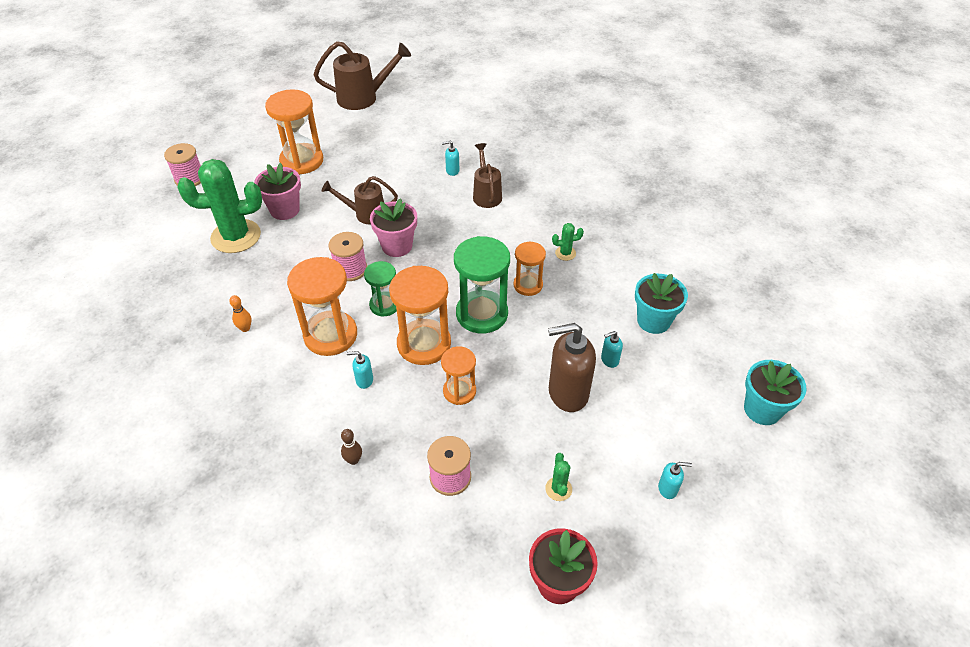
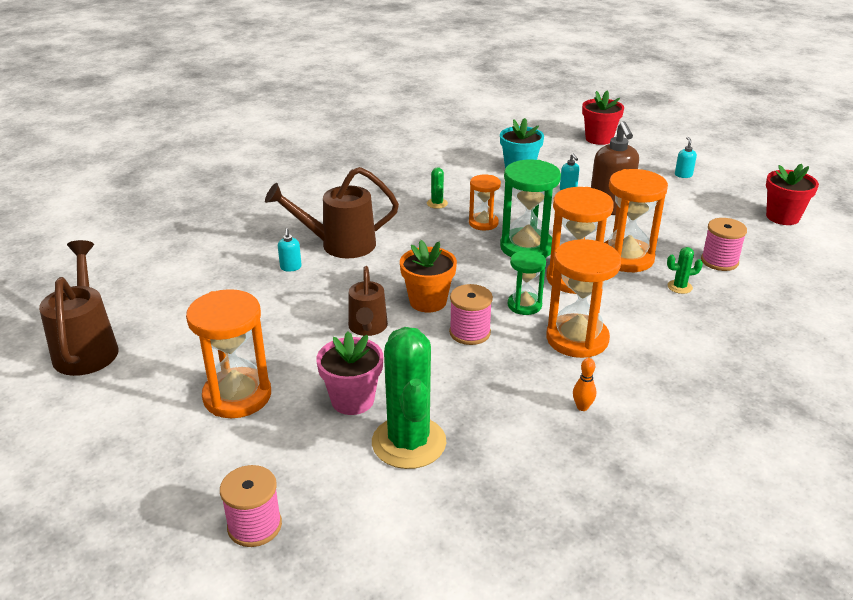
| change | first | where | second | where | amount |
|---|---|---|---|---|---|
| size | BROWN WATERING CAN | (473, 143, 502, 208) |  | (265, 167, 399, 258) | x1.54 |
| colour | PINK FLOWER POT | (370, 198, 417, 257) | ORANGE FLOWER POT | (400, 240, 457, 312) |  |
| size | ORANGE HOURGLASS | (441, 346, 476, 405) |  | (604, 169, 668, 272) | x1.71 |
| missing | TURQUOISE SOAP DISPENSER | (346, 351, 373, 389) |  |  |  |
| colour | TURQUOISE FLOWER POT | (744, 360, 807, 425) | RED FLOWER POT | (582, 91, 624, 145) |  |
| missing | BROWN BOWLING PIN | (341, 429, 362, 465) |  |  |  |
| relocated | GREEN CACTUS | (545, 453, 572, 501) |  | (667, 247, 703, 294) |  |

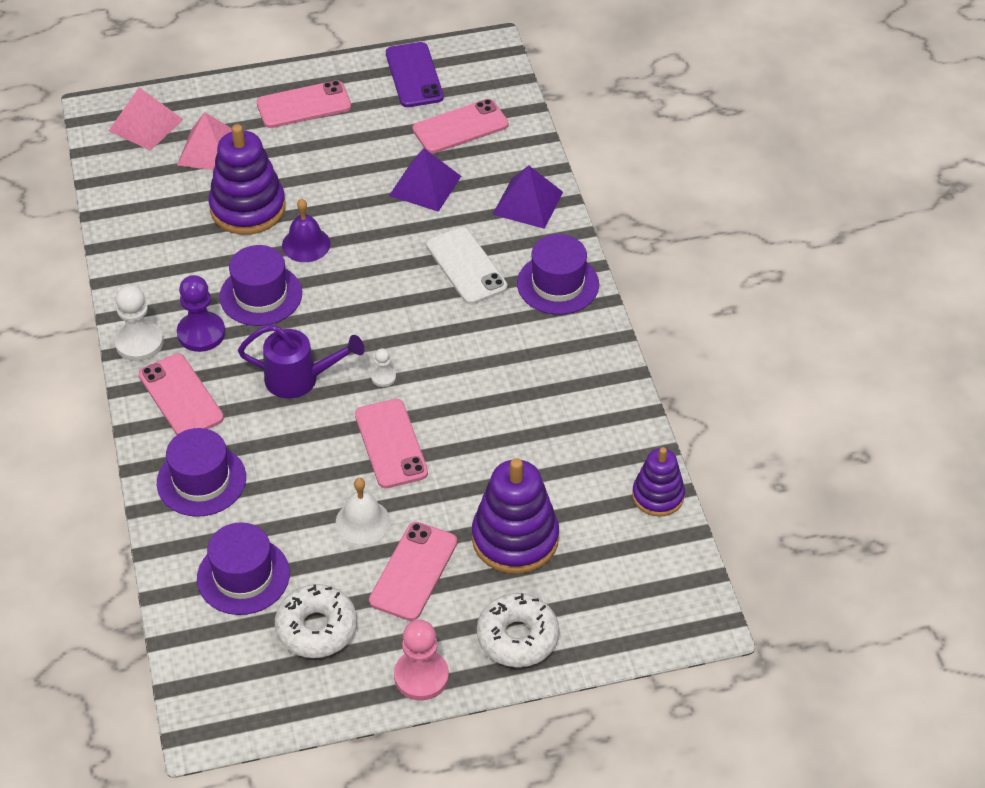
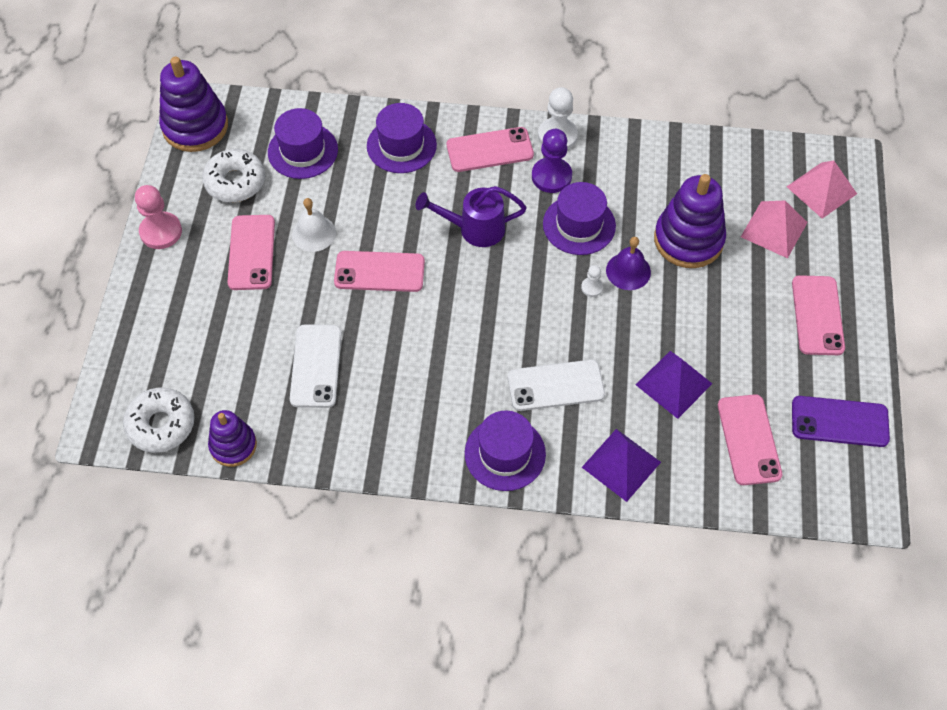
| change | first | where | second | where | amount |
|---|---|---|---|---|---|
| spun | PURPLE WATERING CAN | (238, 324, 364, 399) |  | (416, 186, 527, 247) | 60 degrees clockwise |
| relocated | WHITE PAWN | (371, 348, 396, 387) |  | (581, 265, 603, 297) |  |
| relocated | PURPLE STACKING TOY | (472, 458, 559, 574) |  | (159, 57, 228, 152) |  |
| spun | PINK PHONE | (369, 522, 457, 621) |  | (227, 215, 275, 290) | 45 degrees clockwise |
| relocated | WHITE DONUT | (477, 593, 559, 667) |  | (123, 388, 195, 453) |  |
| appeared |  |  | WHITE PHONE | (290, 324, 342, 408) |  |

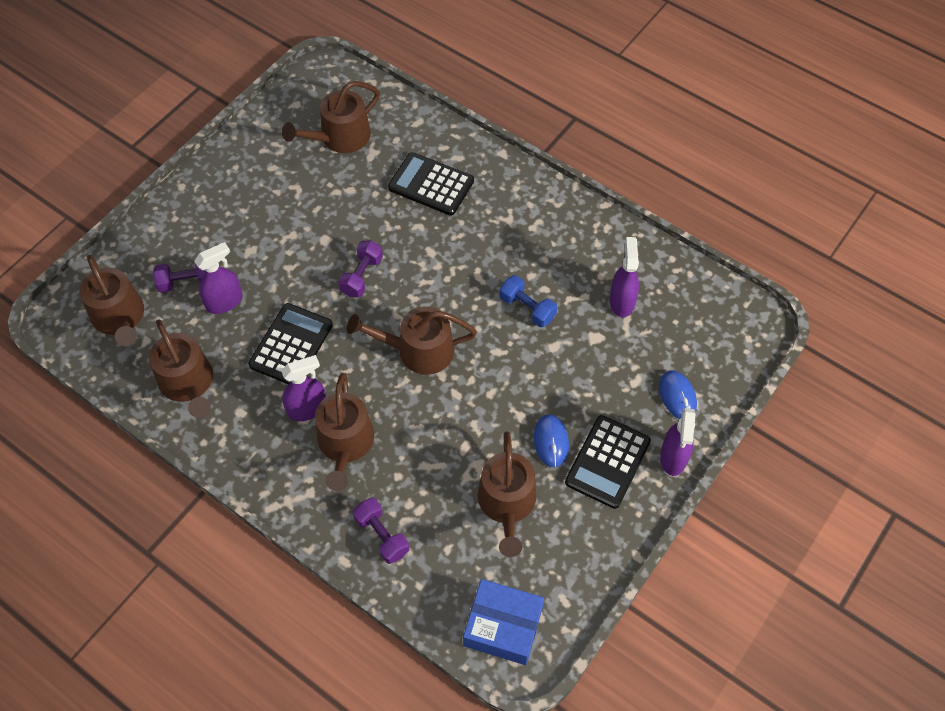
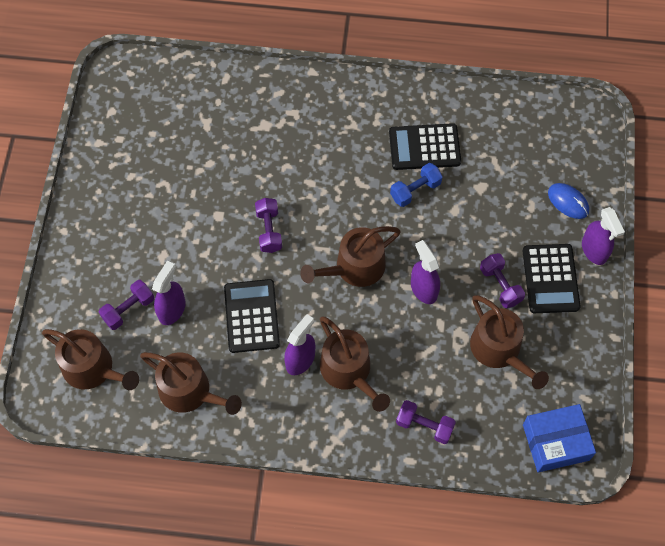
| change | first | where | second | where | amount |
|---|---|---|---|---|---|
| missing | BROWN WATERING CAN | (282, 81, 380, 153) |  |  |  |
| relocated | BLACK CALCULATOR | (388, 152, 474, 216) |  | (389, 123, 461, 170) |  |
| relocated | PURPLE SPRAY BOTTLE | (610, 237, 639, 317) |  | (411, 240, 440, 304) |  |
| spun | BLUE DUMBBELL | (500, 275, 557, 327) |  | (390, 163, 443, 207) | 45 degrees counterclockwise |
| exchanged | BLUE MOUSE | (534, 414, 569, 467) | PURPLE DUMBBELL | (480, 253, 525, 308) |  |

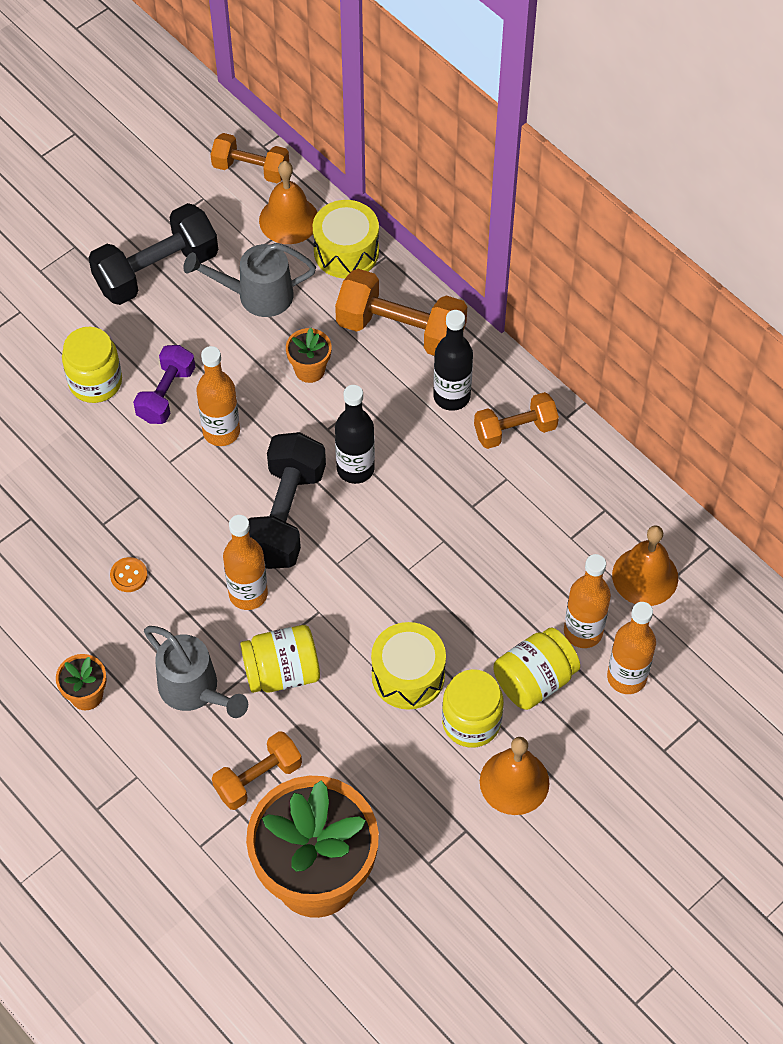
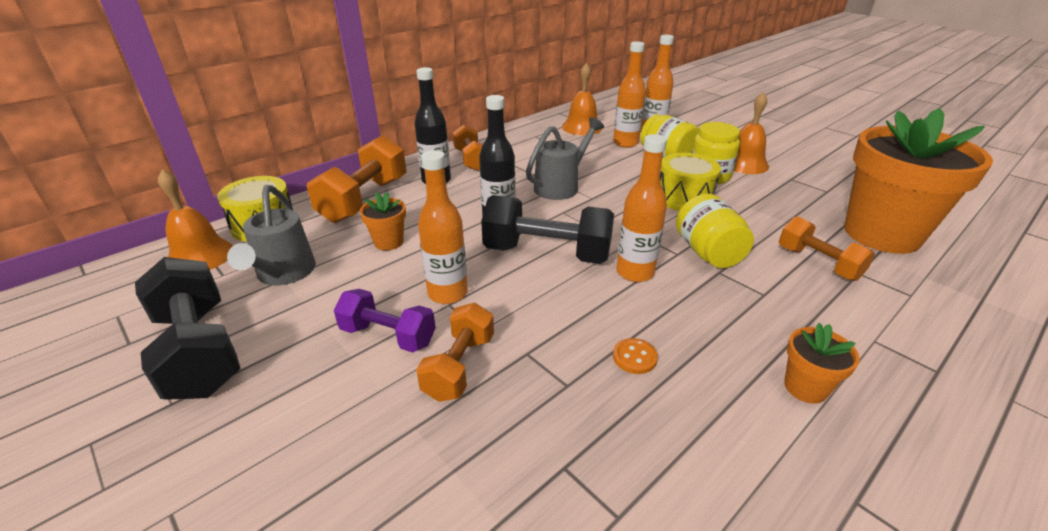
| change | first | where | second | where | amount |
|---|---|---|---|---|---|
| relocated | ORANGE DUMBBELL | (211, 133, 289, 183) |  | (416, 303, 494, 402) |  |
| missing | YELLOW JAR | (62, 327, 122, 403) |  |  |  |
| relocated | GREY WATERING CAN | (144, 626, 248, 718) |  | (526, 117, 604, 200) |  |

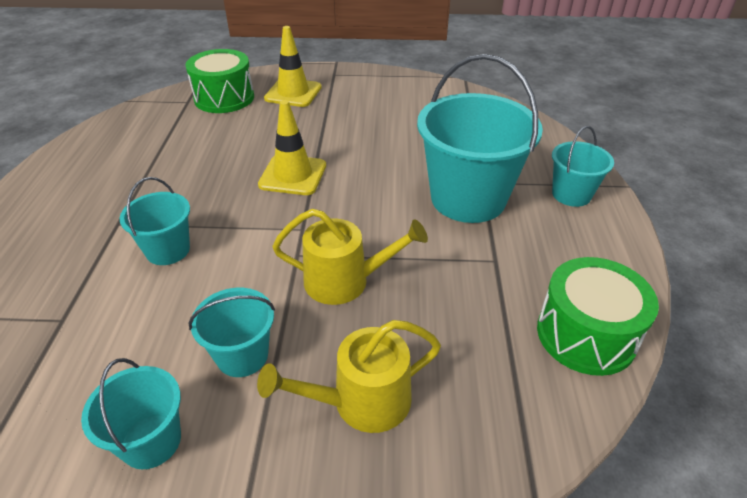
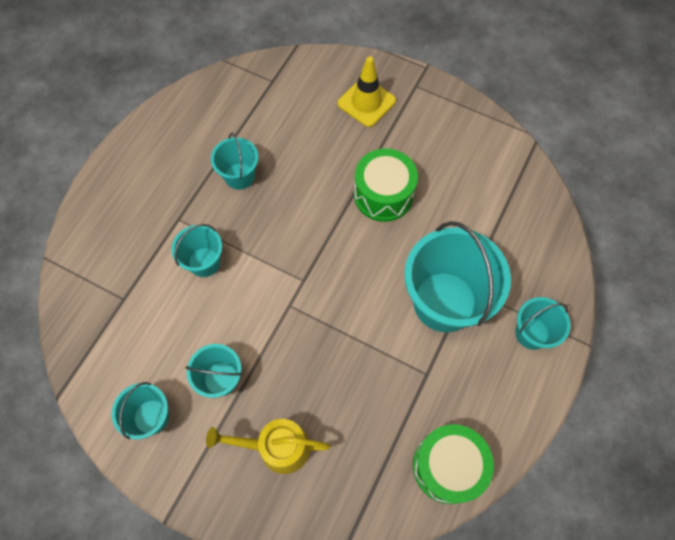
| change | first | where | second | where | amount |
|---|---|---|---|---|---|
| relocated | GREEN DRUM | (185, 49, 254, 113) |  | (354, 148, 418, 222) |  |
| missing | YELLOW TRAFFIC CONE | (258, 100, 326, 195) |  |  |  |
| missing | YELLOW WATERING CAN | (272, 209, 428, 305) |  |  |  |
| appeared |  |  | TURQUOISE BUCKET | (211, 133, 258, 190) |  |

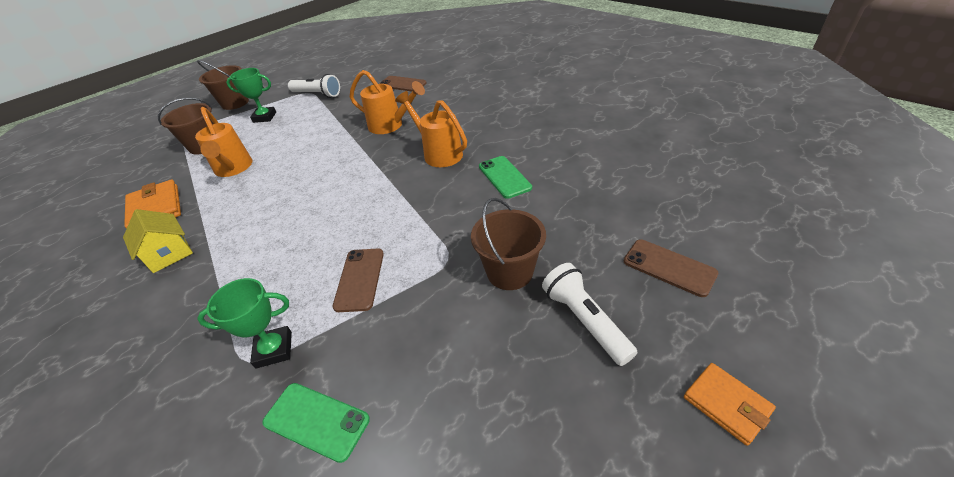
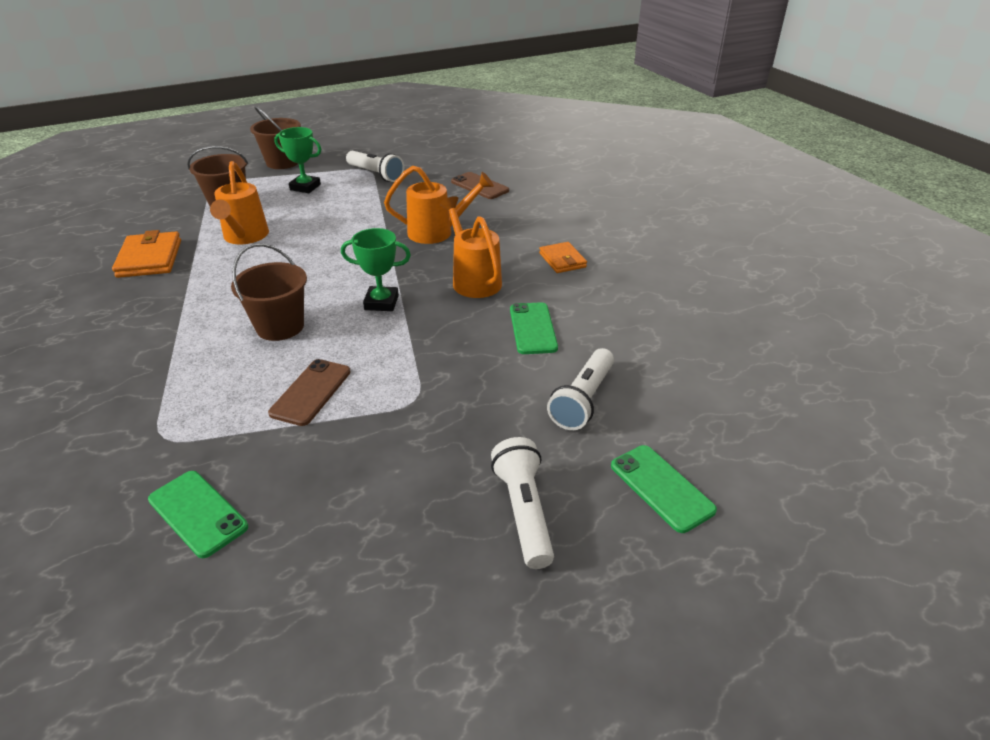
| change | first | where | second | where | amount |
|---|---|---|---|---|---|
| spun | ORANGE WATERING CAN | (350, 70, 425, 134) |  | (384, 166, 494, 244) | 45 degrees counterclockwise |
| relocated | BROWN BUCKET | (471, 198, 546, 290) |  | (231, 244, 307, 341) |  |
| missing | YELLOW HOUSE | (123, 209, 193, 273) |  |  |  |
| colour | BROWN PHONE | (624, 239, 719, 297) | GREEN PHONE | (611, 445, 717, 533) |  |
| relocated | GREEN TROPHY | (197, 278, 292, 369) |  | (341, 228, 411, 311) |  |
| relocated | ORANGE WALLET | (684, 363, 776, 446) |  | (539, 242, 587, 273) |  |
| appeared |  |  | WHITE FLASHLIGHT | (547, 348, 614, 430) |  |

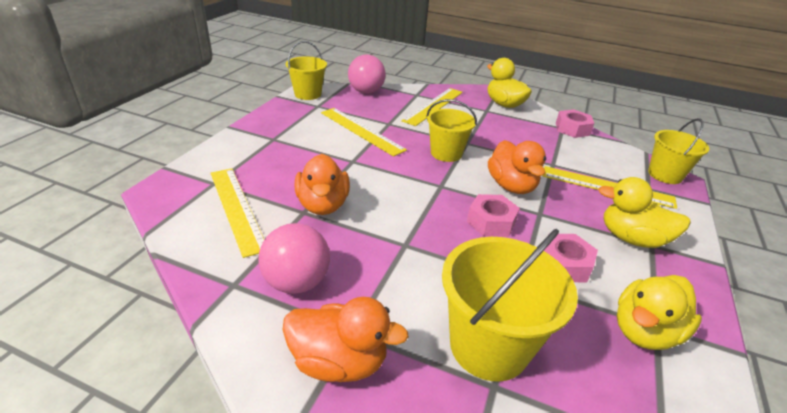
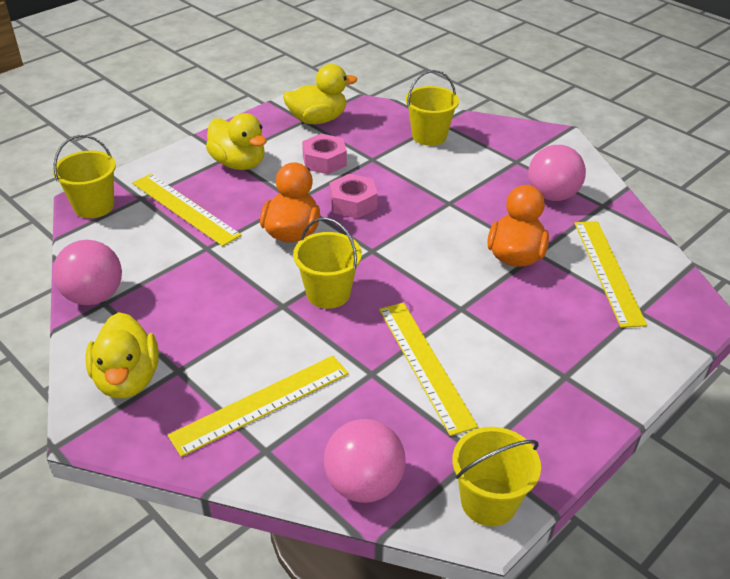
| change | first | where | second | where | amount |
|---|---|---|---|---|---|
| exchanged | PINK NUT | (556, 109, 594, 138) | PINK BALL | (53, 240, 122, 305) |  |
| size | YELLOW BUCKET | (442, 229, 578, 382) |  | (405, 70, 459, 146) | x0.66 |
| missing | ORANGE DUCK | (282, 297, 409, 382) |  |  |  |

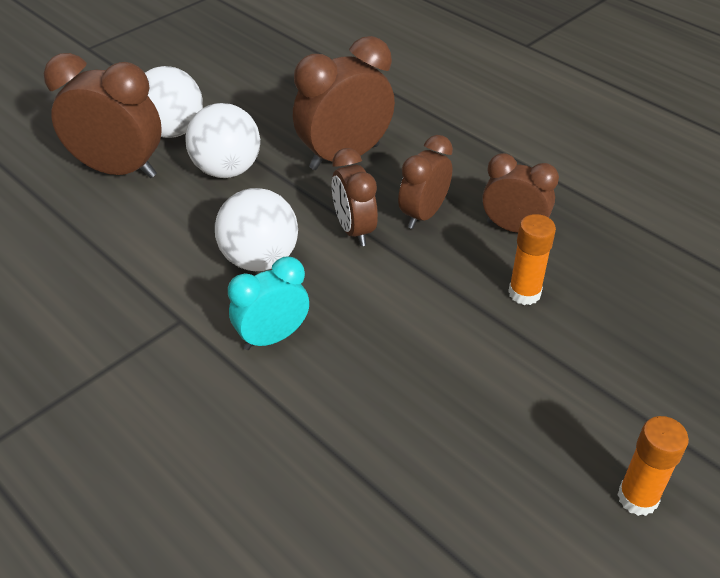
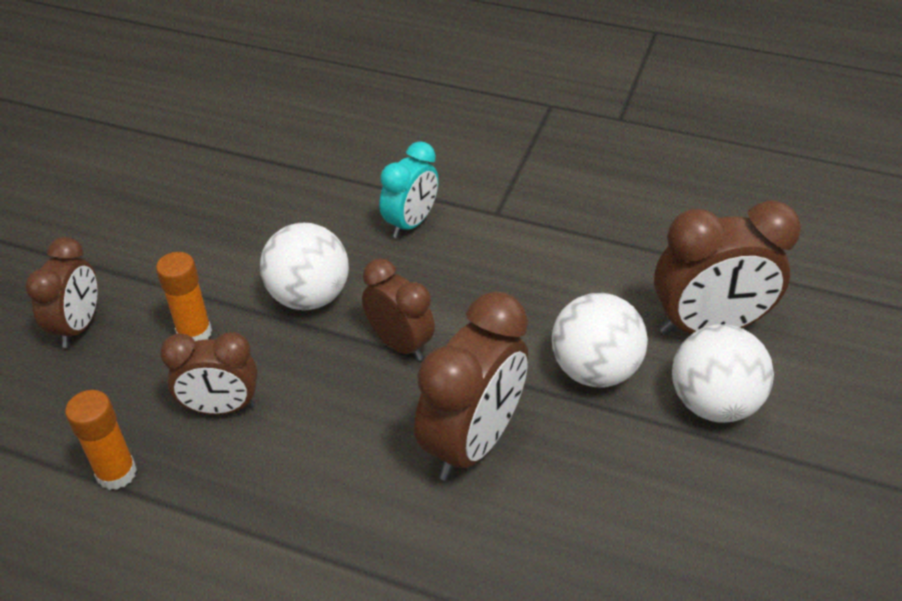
| change | first | where | second | where | amount |
|---|---|---|---|---|---|
| relocated | BROWN CLOCK | (398, 135, 453, 229) |  | (25, 237, 98, 348) |  |
| relocated | WHITE BALL | (215, 188, 298, 271) |  | (260, 223, 349, 310) |  |
| relocated | ORANGE GLUE STICK | (617, 416, 689, 516) |  | (65, 390, 137, 490) |  |

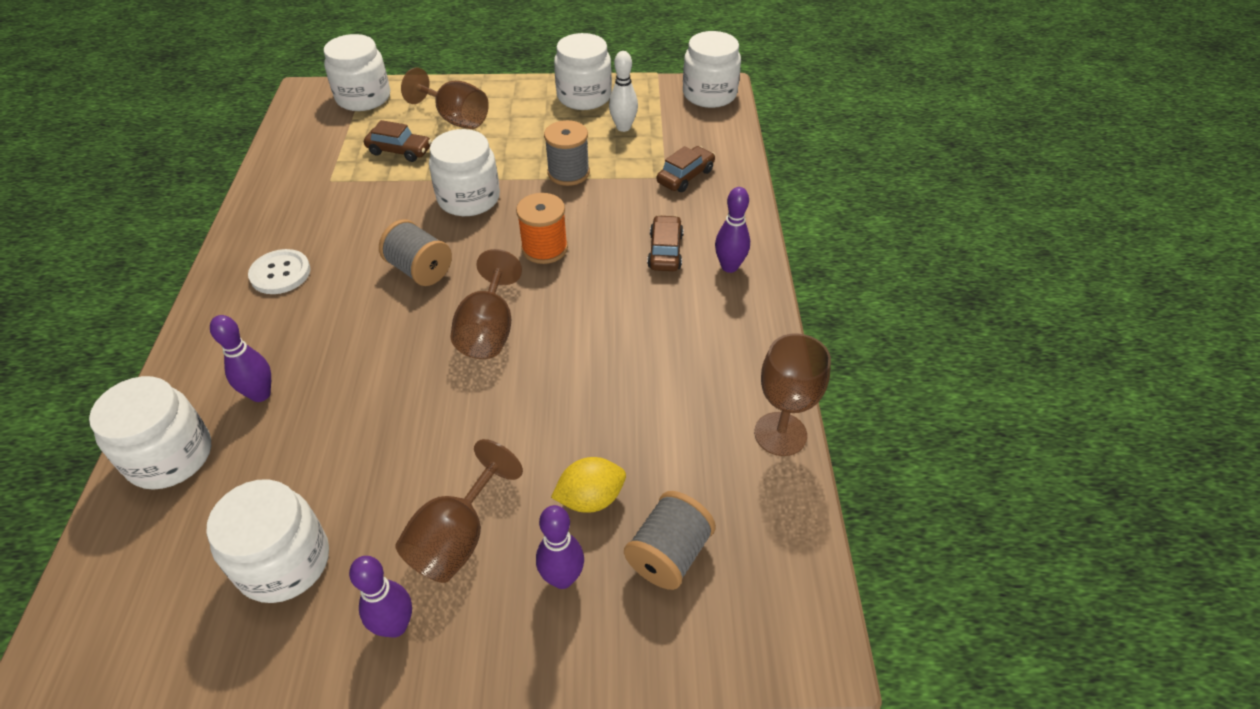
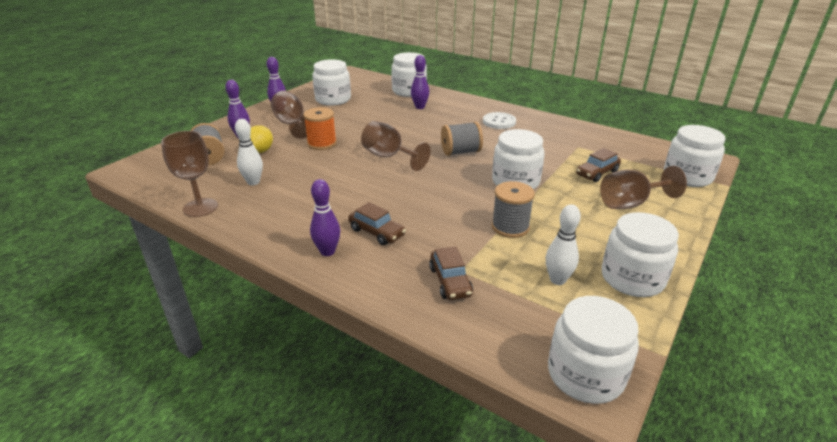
| change | first | where | second | where | amount |
|---|---|---|---|---|---|
| relocated | ORANGE SPOOL | (516, 193, 568, 264) |  | (303, 107, 337, 150) |  |
| appeared |  |  | WHITE BOWLING PIN | (235, 119, 263, 185) |  |

